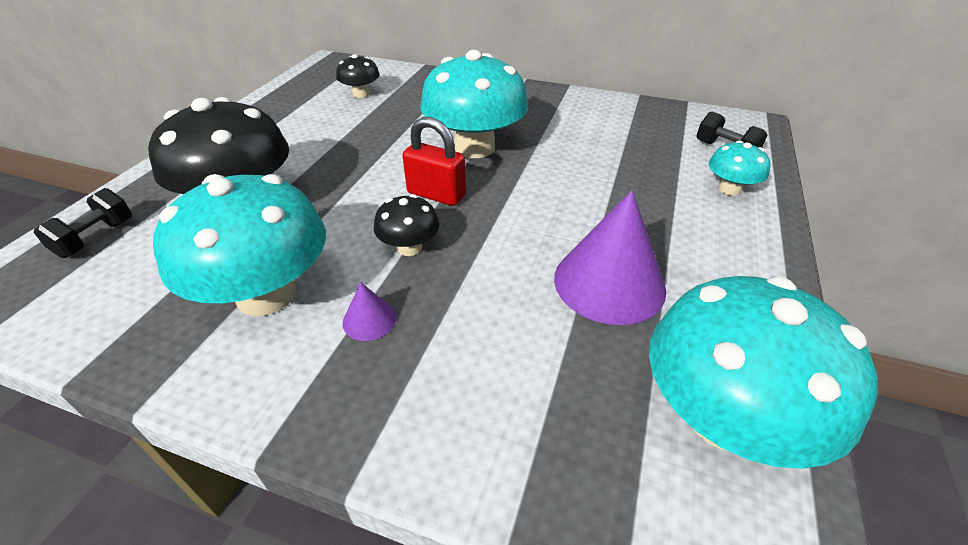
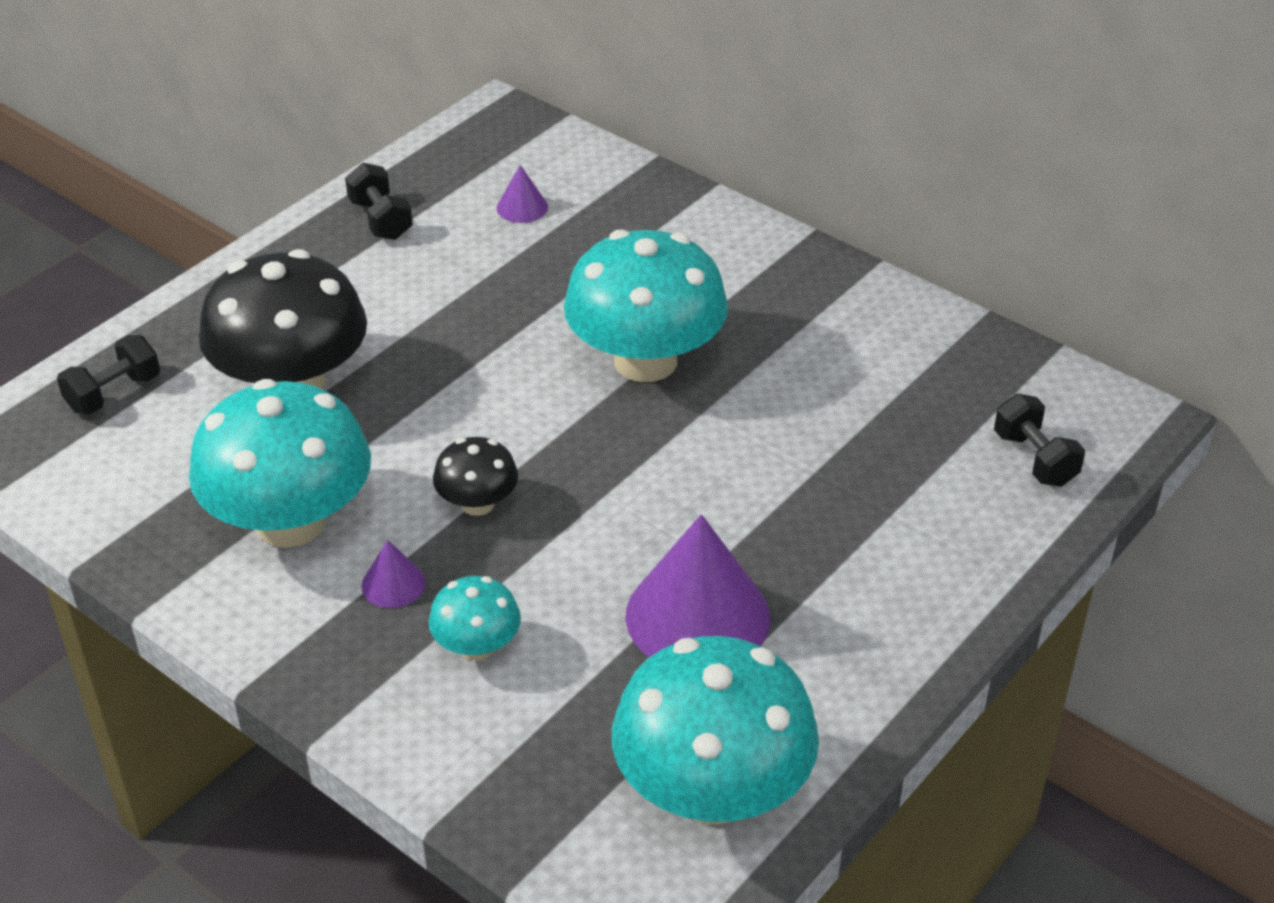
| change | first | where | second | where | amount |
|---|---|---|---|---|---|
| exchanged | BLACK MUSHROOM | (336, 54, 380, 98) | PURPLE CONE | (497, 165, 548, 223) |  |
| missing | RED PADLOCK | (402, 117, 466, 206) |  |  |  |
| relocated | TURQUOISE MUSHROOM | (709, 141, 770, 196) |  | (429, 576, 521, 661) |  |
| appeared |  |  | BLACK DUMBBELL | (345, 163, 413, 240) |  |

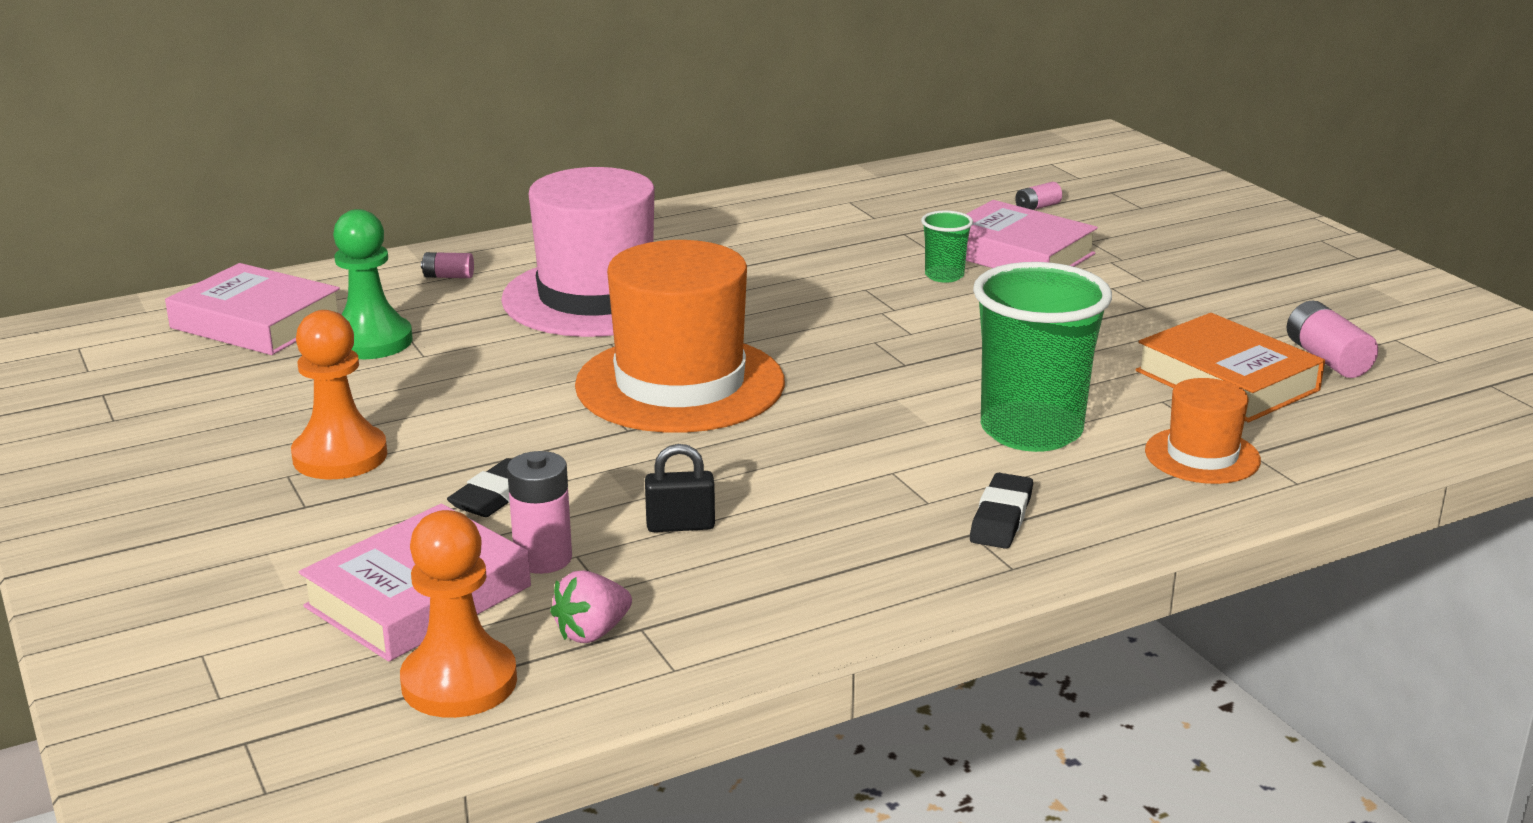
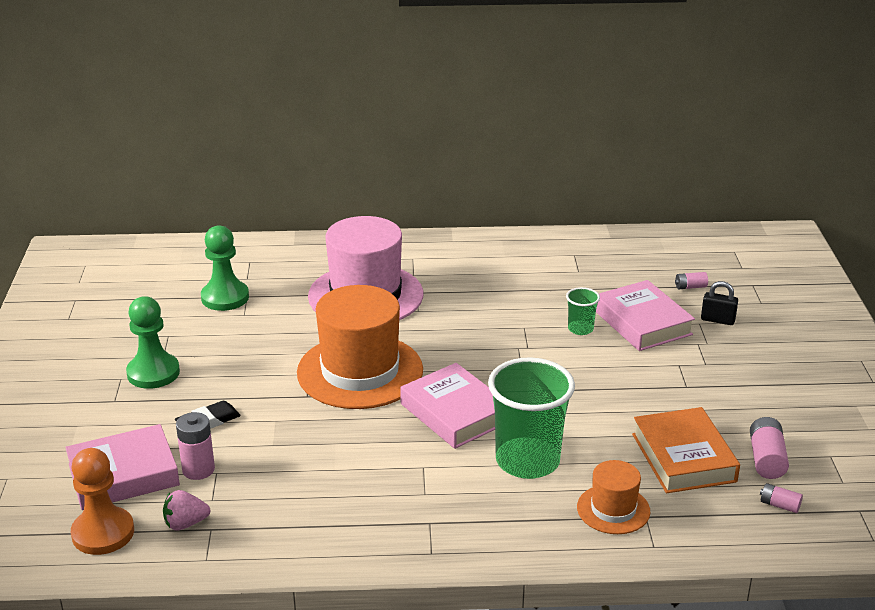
| change | first | where | second | where | amount |
|---|---|---|---|---|---|
| relocated | PINK BATTERY | (421, 252, 474, 278) |  | (760, 483, 803, 513) |  |
| relocated | PINK BOOK | (165, 263, 341, 355) |  | (400, 363, 495, 449) |  |
| colour | ORANGE PAWN | (291, 310, 387, 479) | GREEN PAWN | (126, 296, 180, 389) |  |
| relocated | BLACK PADLOCK | (645, 444, 715, 532) |  | (701, 281, 738, 325) |  |
| missing | BLACK ERASER | (970, 473, 1033, 549) |  |  |  |

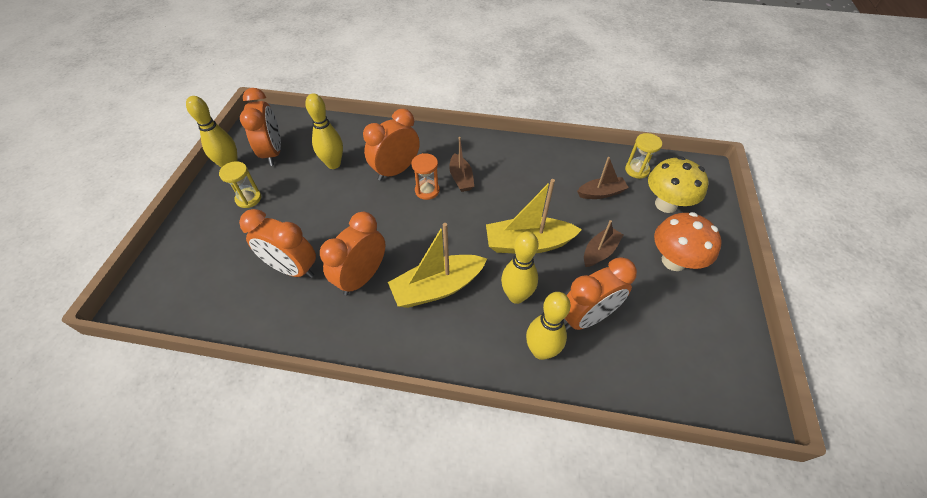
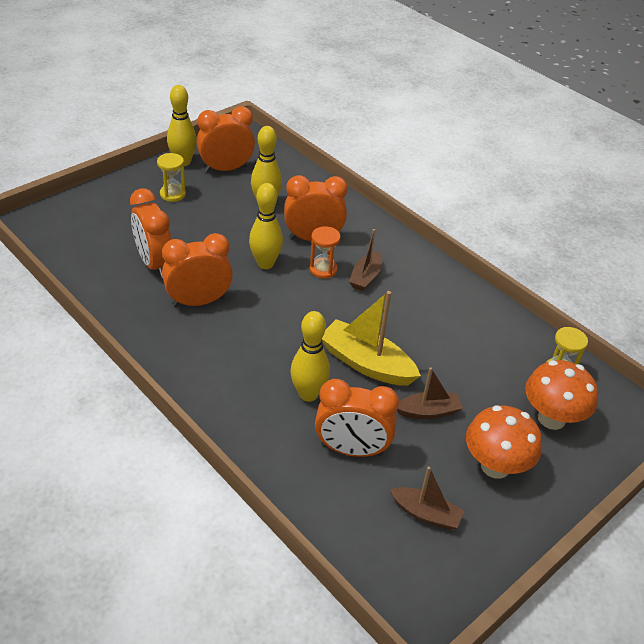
| change | first | where | second | where | amount |
|---|---|---|---|---|---|
| spun | ORANGE CLOCK | (240, 88, 281, 166) |  | (197, 106, 255, 172) | 135 degrees counterclockwise |
| relocated | BROWN BOAT | (577, 157, 629, 199) |  | (390, 467, 464, 530) |  |
| colour | YELLOW MUSHROOM | (648, 157, 709, 213) | ORANGE MUSHROOM | (525, 360, 598, 430) |  |
| missing | YELLOW BOAT | (388, 223, 487, 308) |  |  |  |
| relocated | YELLOW BOWLING PIN | (526, 292, 571, 360) |  | (249, 183, 283, 269) |  |

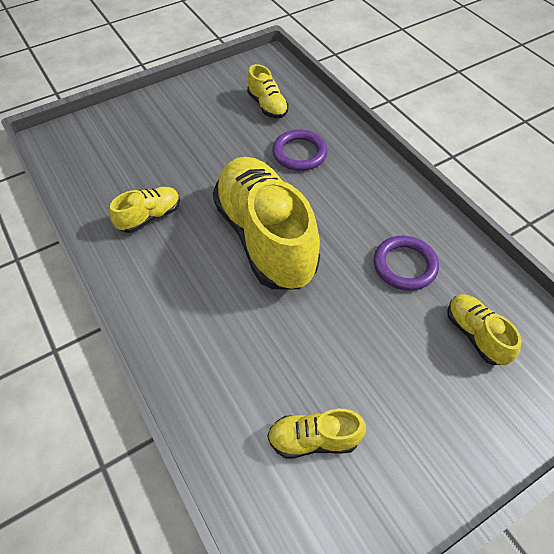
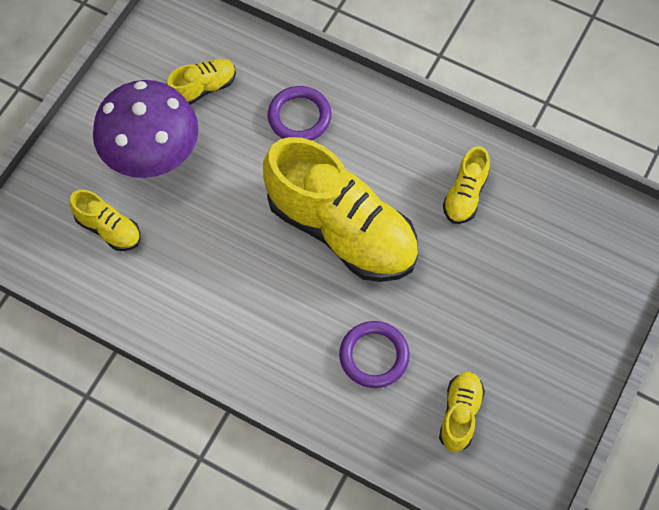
| change | first | where | second | where | amount |
|---|---|---|---|---|---|
| spun | YELLOW SHOE | (247, 64, 289, 118) |  | (439, 372, 485, 452) | 75 degrees clockwise |
| relocated | PURPLE RING | (374, 236, 439, 291) |  | (268, 86, 331, 140) |  |
| appeared |  |  | PURPLE MUSHROOM | (93, 80, 199, 178) |  |

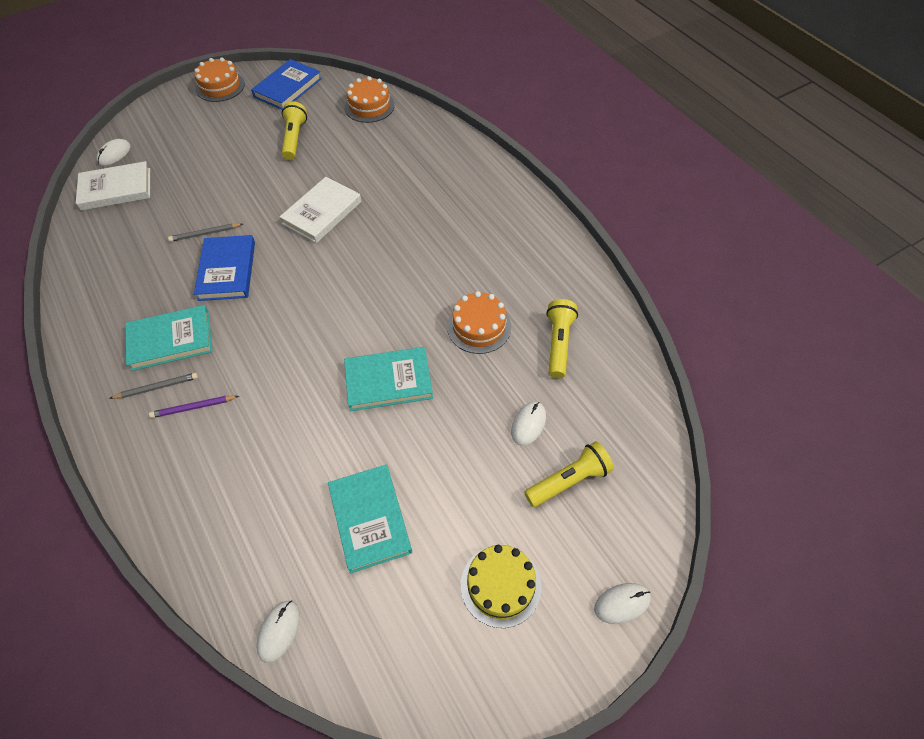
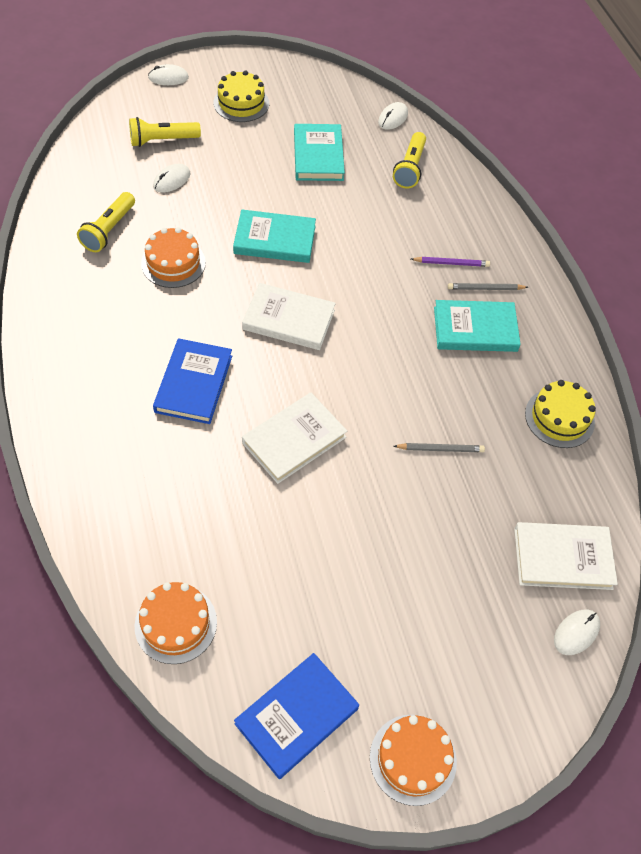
| change | first | where | second | where | amount |
|---|---|---|---|---|---|
| relocated | YELLOW FLASHLIGHT | (282, 101, 307, 160) |  | (393, 132, 426, 189) |  |
| relocated | BLUE BOOK | (194, 235, 255, 301) |  | (153, 338, 232, 424) |  |
| appeared |  |  | WHITE BOOK | (242, 283, 336, 350) |  |
| appeared |  |  | YELLOW CAKE | (525, 380, 596, 448) |  |

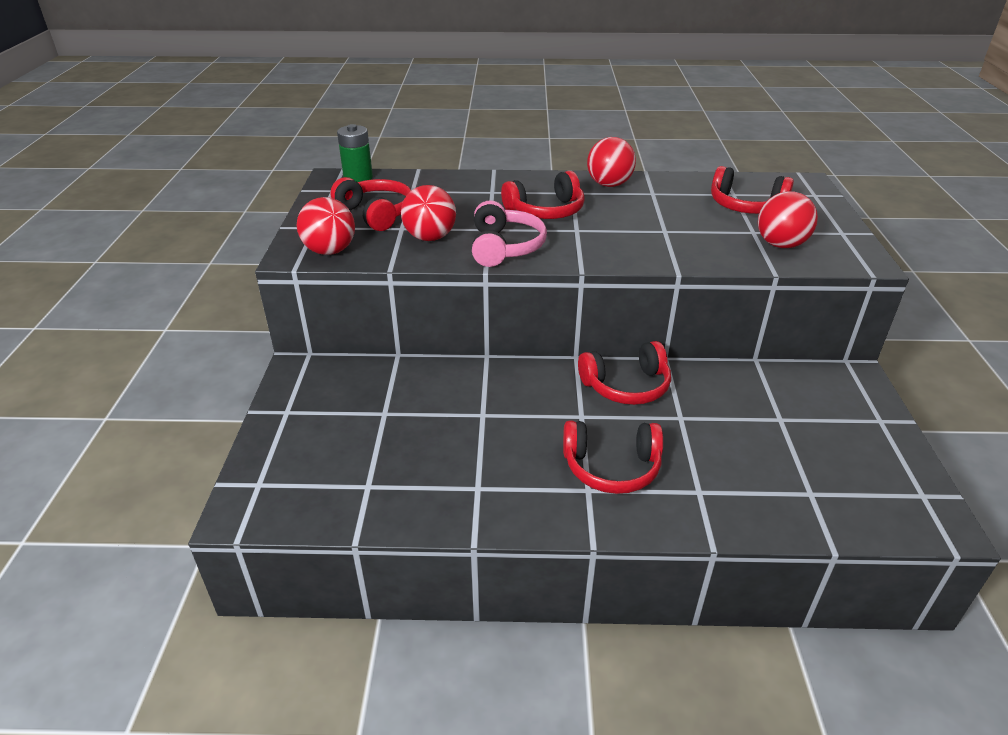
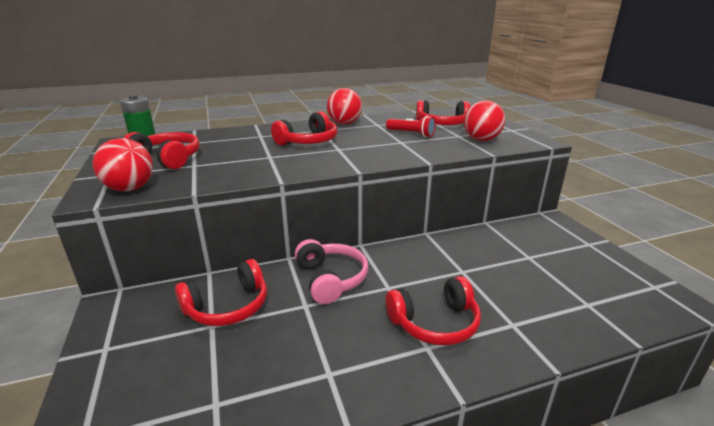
| change | first | where | second | where | amount |
|---|---|---|---|---|---|
| missing | RED BALL | (401, 185, 456, 241) |  |  |  |
| relocated | PINK HEADPHONES | (472, 200, 547, 267) |  | (295, 239, 368, 304) |  |
| relocated | RED HEADPHONES | (578, 341, 671, 405) |  | (175, 259, 267, 326) |  |
| appeared |  |  | RED FLASHLIGHT | (386, 116, 436, 137) |  |

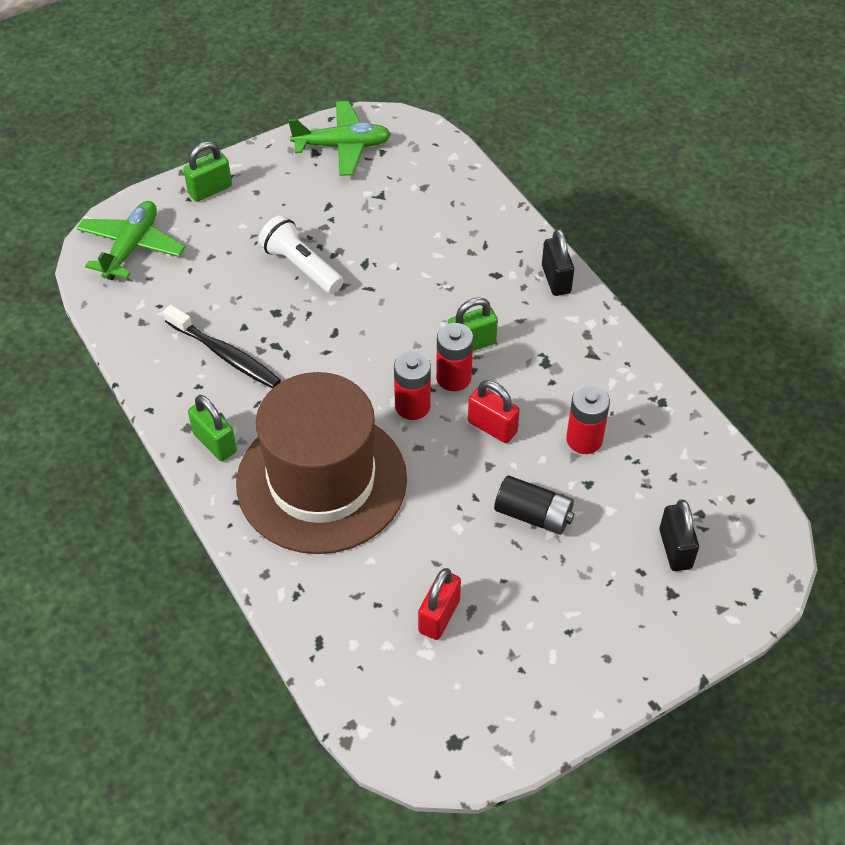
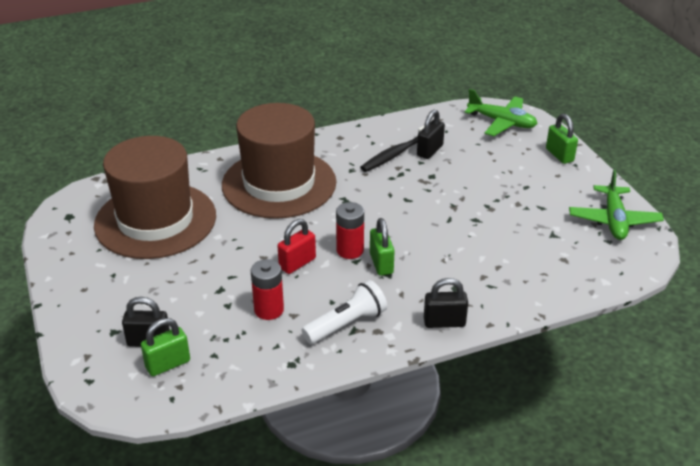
| change | first | where | second | where | amount |
|---|---|---|---|---|---|
| relocated | WHITE FLASHLIGHT | (258, 215, 344, 294) |  | (302, 280, 387, 344) |  |
| missing | RED BATTERY | (394, 351, 431, 420) |  |  |  |
| relocated | GREEN PADLOCK | (188, 395, 237, 461) |  | (141, 318, 190, 376) |  |
| missing | BLACK BATTERY | (494, 475, 574, 535) |  |  |  |
| exchanged | RED PADLOCK | (418, 568, 461, 640) | BROWN HAT | (94, 136, 216, 259) |  |
| appeared |  |  | BLACK PADLOCK | (417, 110, 445, 159) |  |

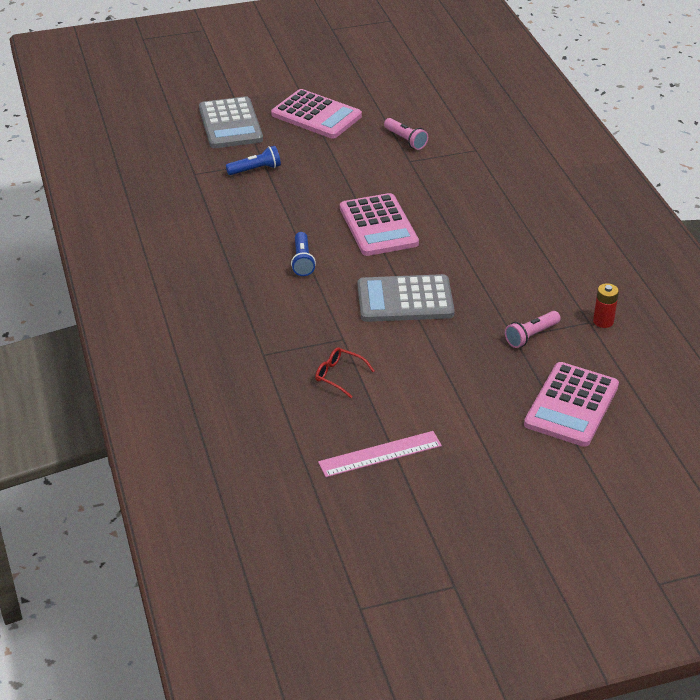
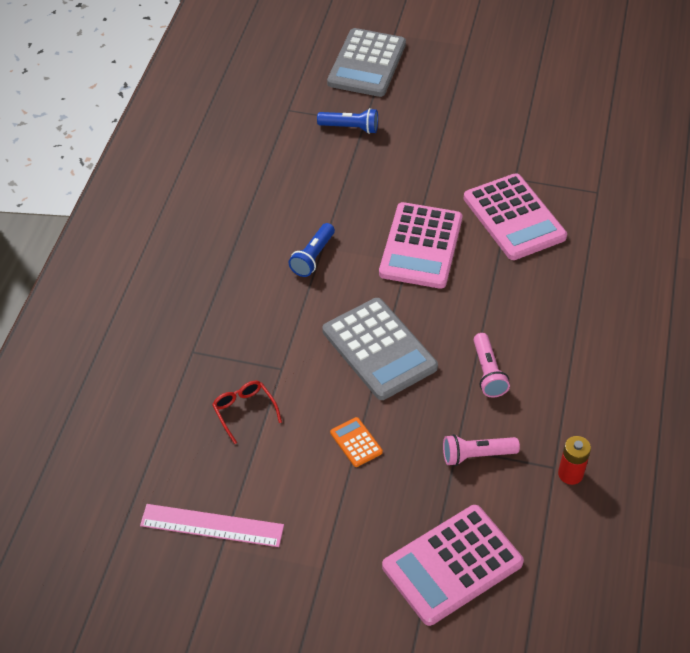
| change | first | where | second | where | amount |
|---|---|---|---|---|---|
| relocated | PINK CALCULATOR | (271, 89, 362, 139) |  | (463, 173, 567, 260) |  |
| relocated | PINK FLASHLIGHT | (384, 118, 428, 150) |  | (473, 333, 510, 397) |  |
| spun | GREY CALCULATOR | (358, 274, 455, 322) |  | (323, 298, 438, 400) | 150 degrees counterclockwise |
| appeared |  |  | ORANGE CALCULATOR | (330, 417, 383, 467) |  |

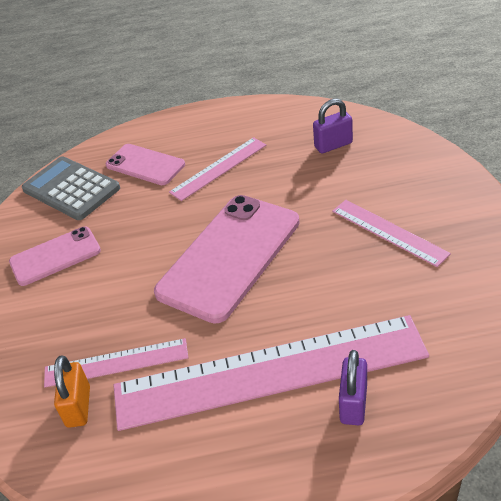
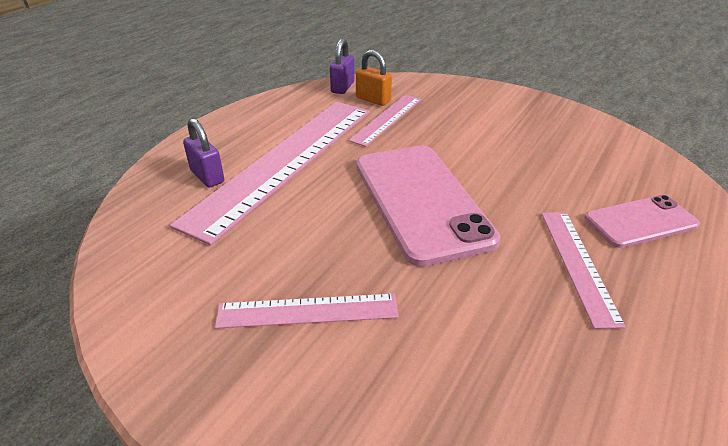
| change | first | where | second | where | amount |
|---|---|---|---|---|---|
| relocated | PURPLE PADLOCK | (313, 98, 353, 153) |  | (330, 38, 355, 94) |  |
| missing | GREY CALCULATOR | (22, 156, 120, 220) |  |  |  |
| missing | PINK PHONE | (9, 227, 101, 286) |  |  |  |

